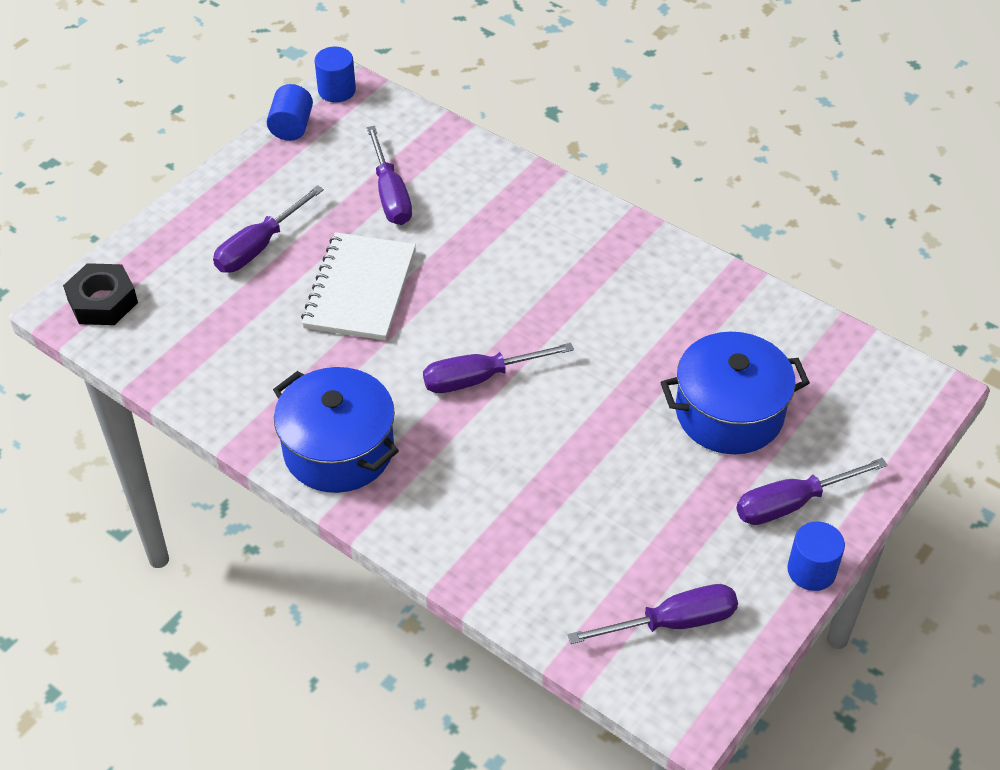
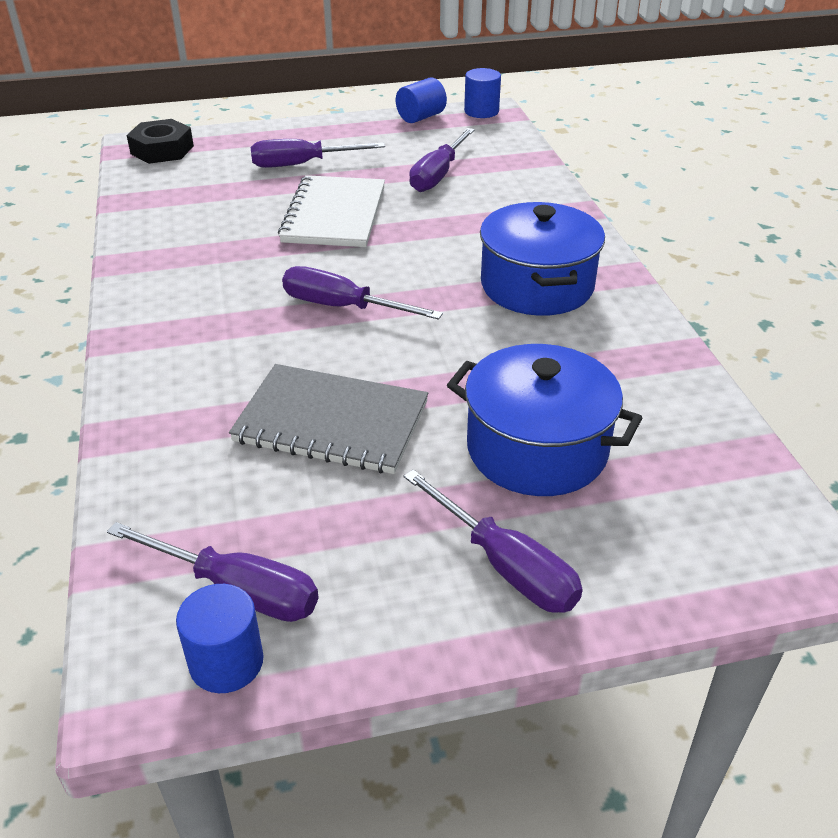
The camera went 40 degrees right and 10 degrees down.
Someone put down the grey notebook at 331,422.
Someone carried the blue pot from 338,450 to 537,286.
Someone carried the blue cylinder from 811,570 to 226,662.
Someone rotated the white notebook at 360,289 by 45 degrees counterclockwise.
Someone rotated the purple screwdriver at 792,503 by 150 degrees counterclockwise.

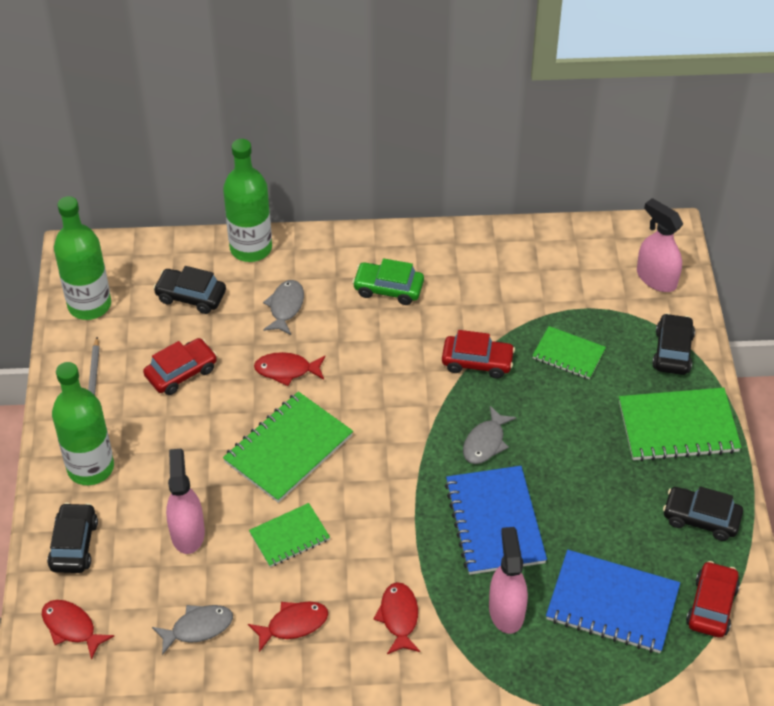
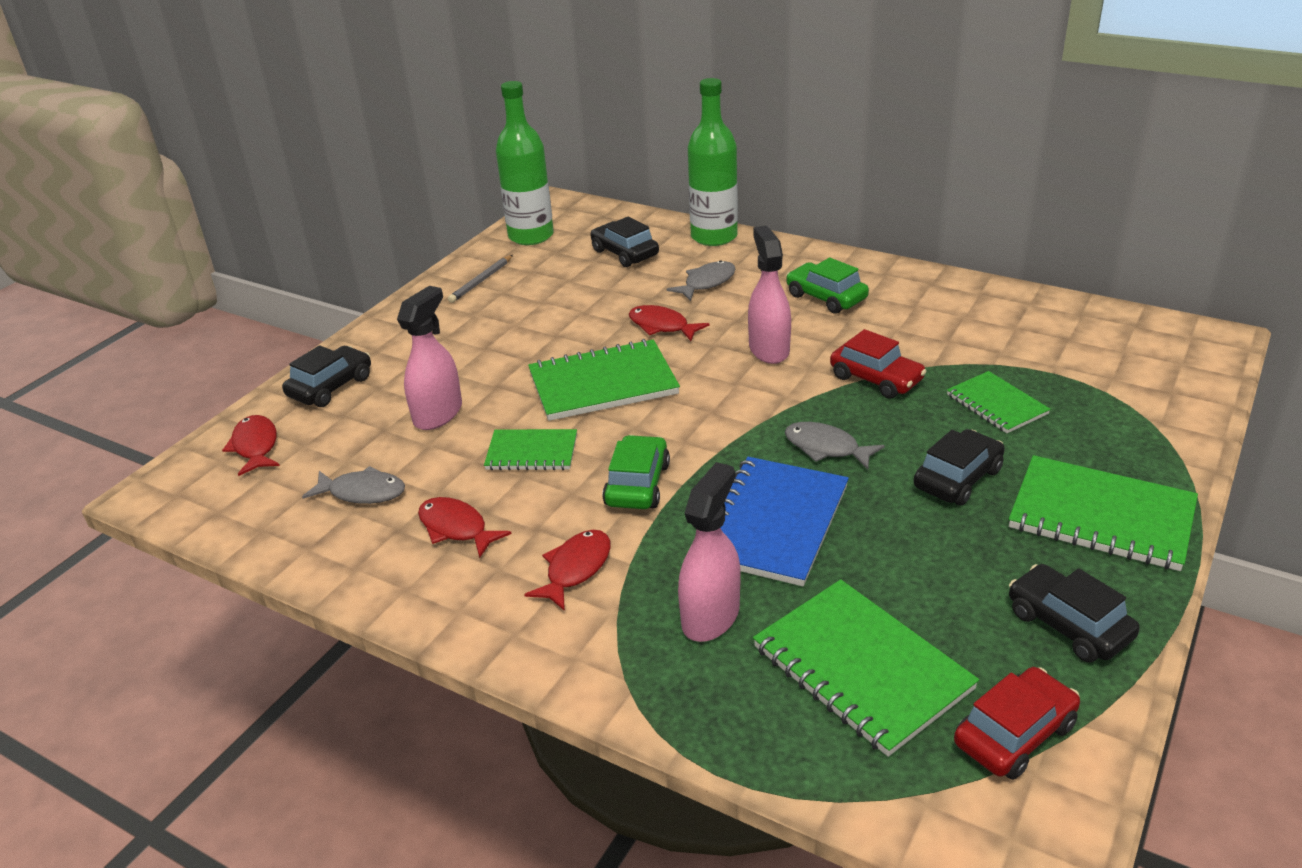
The camera went 35 degrees right and 15 degrees down.
Someone took away the green bottle at 90,467.
Someone took away the red car at 181,372.
Someone put down the green car at 637,484.
Someone carried the pink spray bottle from 656,278 to 768,349.
Someone carried the black car from 672,351 to 957,478.
Someone repainted the blue notebook at 612,604, which became the green notebook at 861,668.
Someone rotated the red fish at 293,625 by 150 degrees counterclockwise.
Someone rotated the grey fish at 485,442 by 60 degrees clockwise.

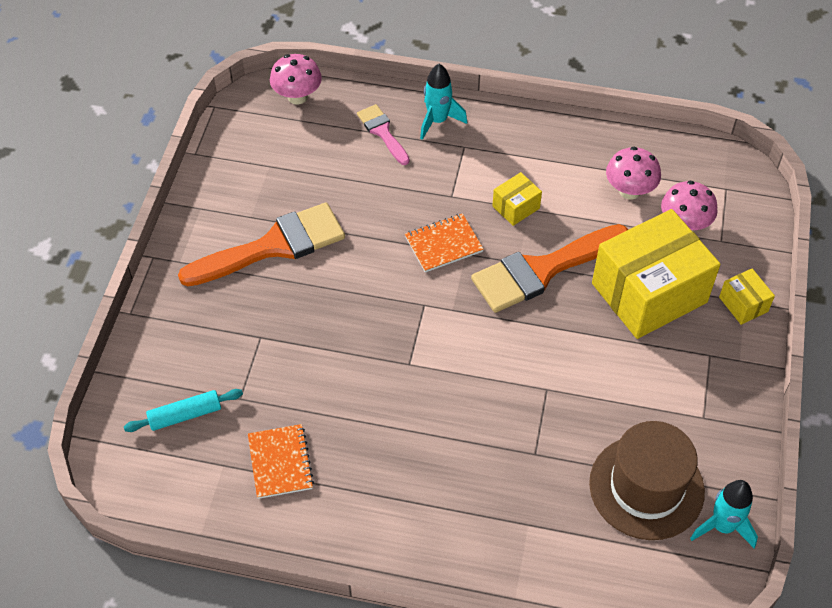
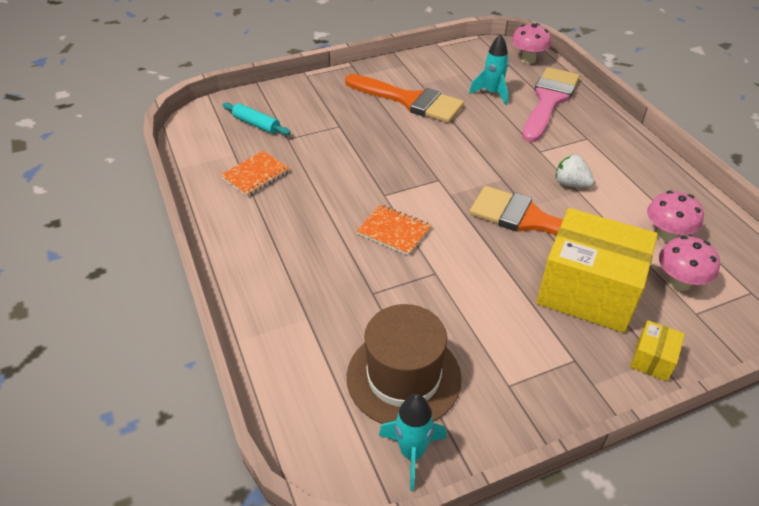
The camera went 55 degrees right and 10 degrees down.
Someone carried the orange notebook from 443,244 to 394,231.
Someone carried the turquoise rocket from 437,121 to 492,93.
Someone swapped the yellow box at 516,207 for the white strawberry at 571,184.
Someone scaled the pink brush at 382,132 by 1.91.

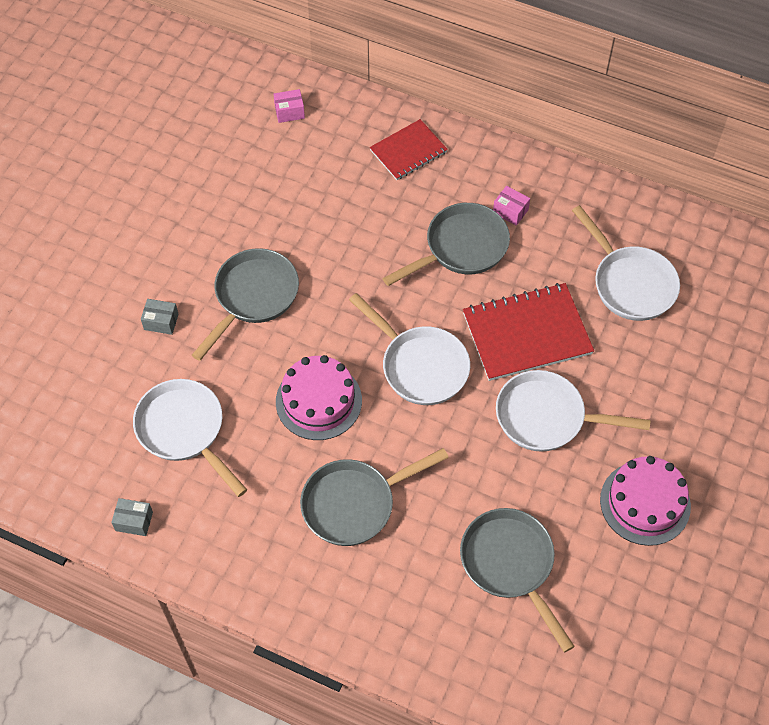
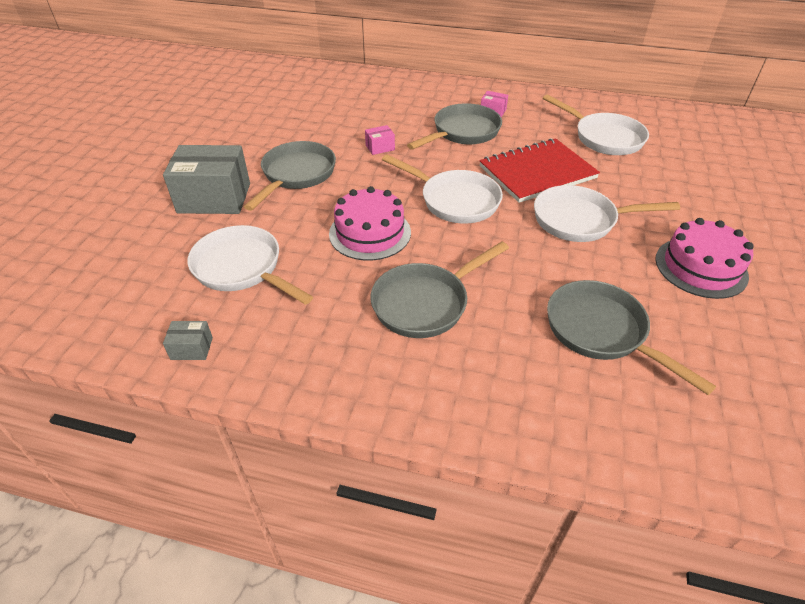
The camera went 10 degrees left and 15 degrees down.
Someone took away the red notebook at 408,151.
Someone carried the pink box from 289,112 to 380,147.
Someone scaled the grey box at 161,322 by 2.31.

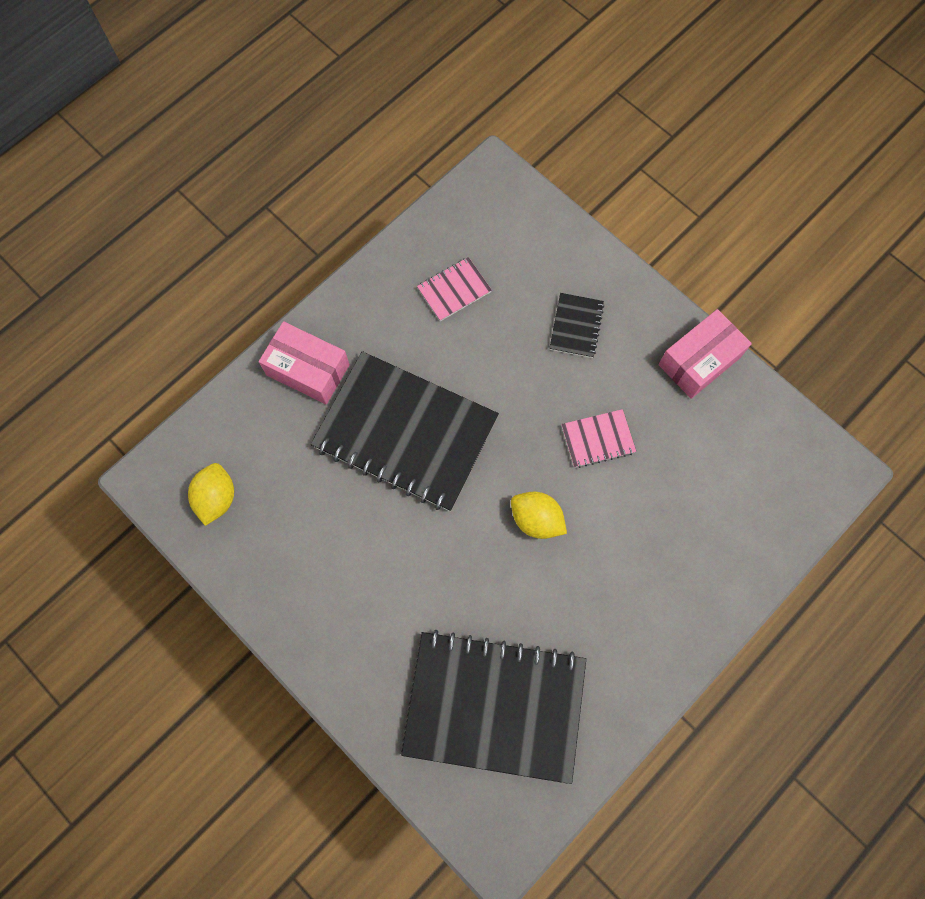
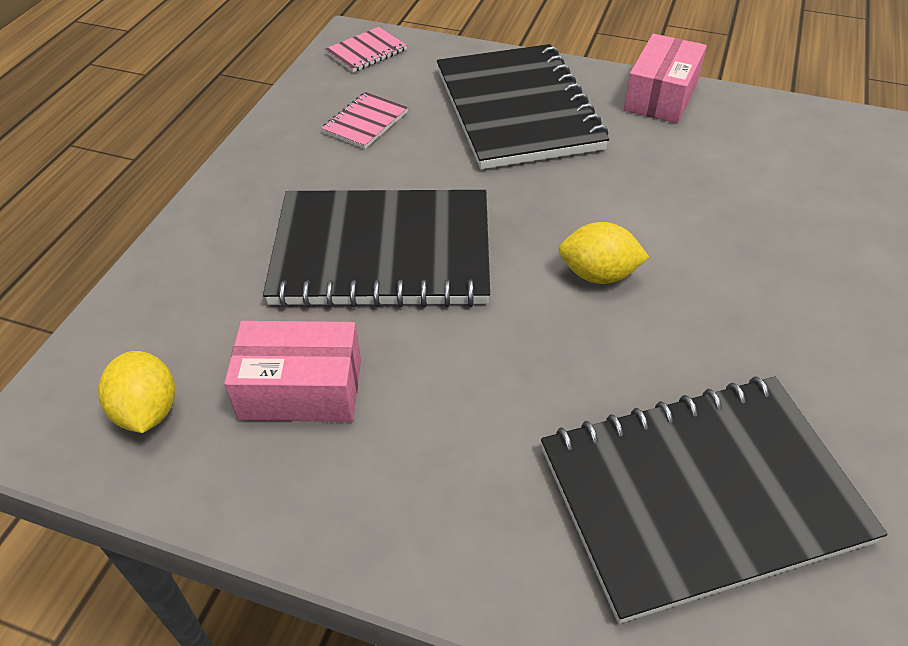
The camera went 25 degrees left and 25 degrees down.
Someone carried the pink box from 308,370 to 301,389.
Someone carried the pink notebook from 598,439 to 366,52.
Someone scaled the black notebook at 576,326 by 2.39.

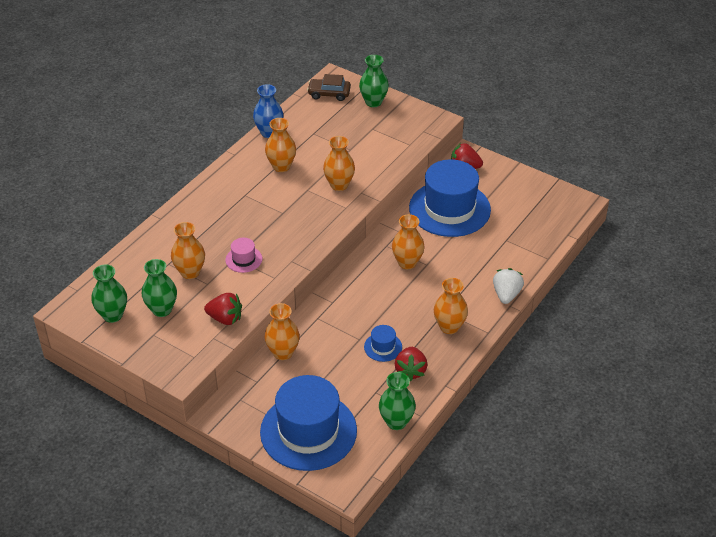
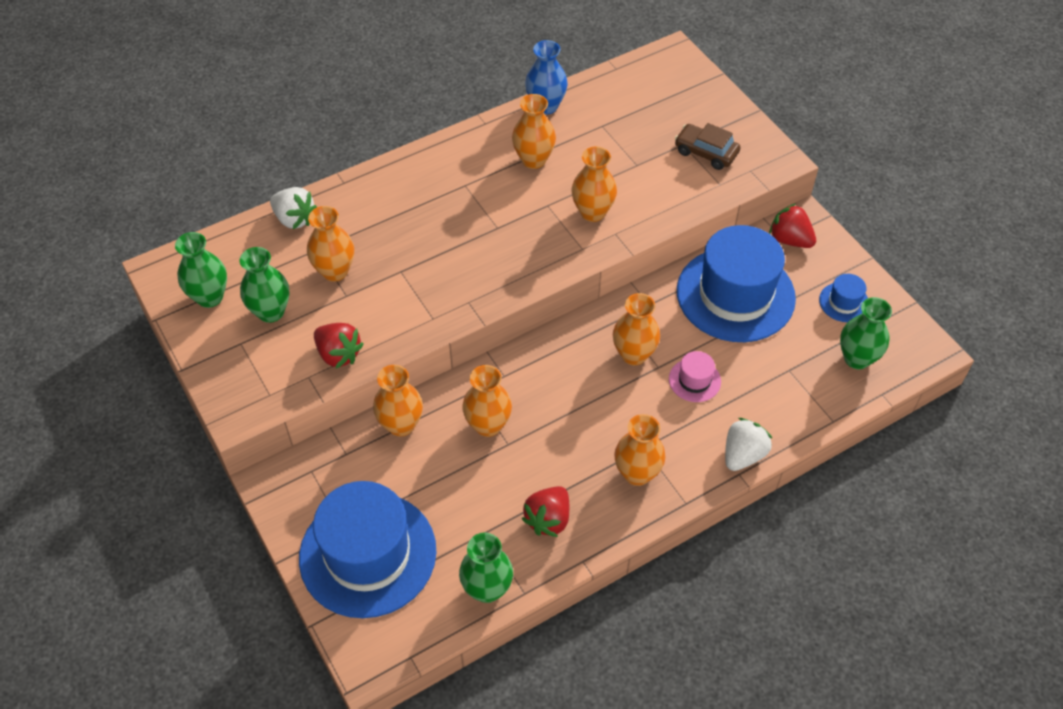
The camera went 25 degrees right and 10 degrees up.
Someone put down the white strawberry at 294,219.
Someone put down the orange vase at 488,425.
Someone carried the pink hat from 244,259 to 694,380.
Someone carried the brown car from 329,94 to 706,152.
Someone carried the green vase from 373,102 to 857,358.
Someone carried the blue hat from 383,347 to 844,302.

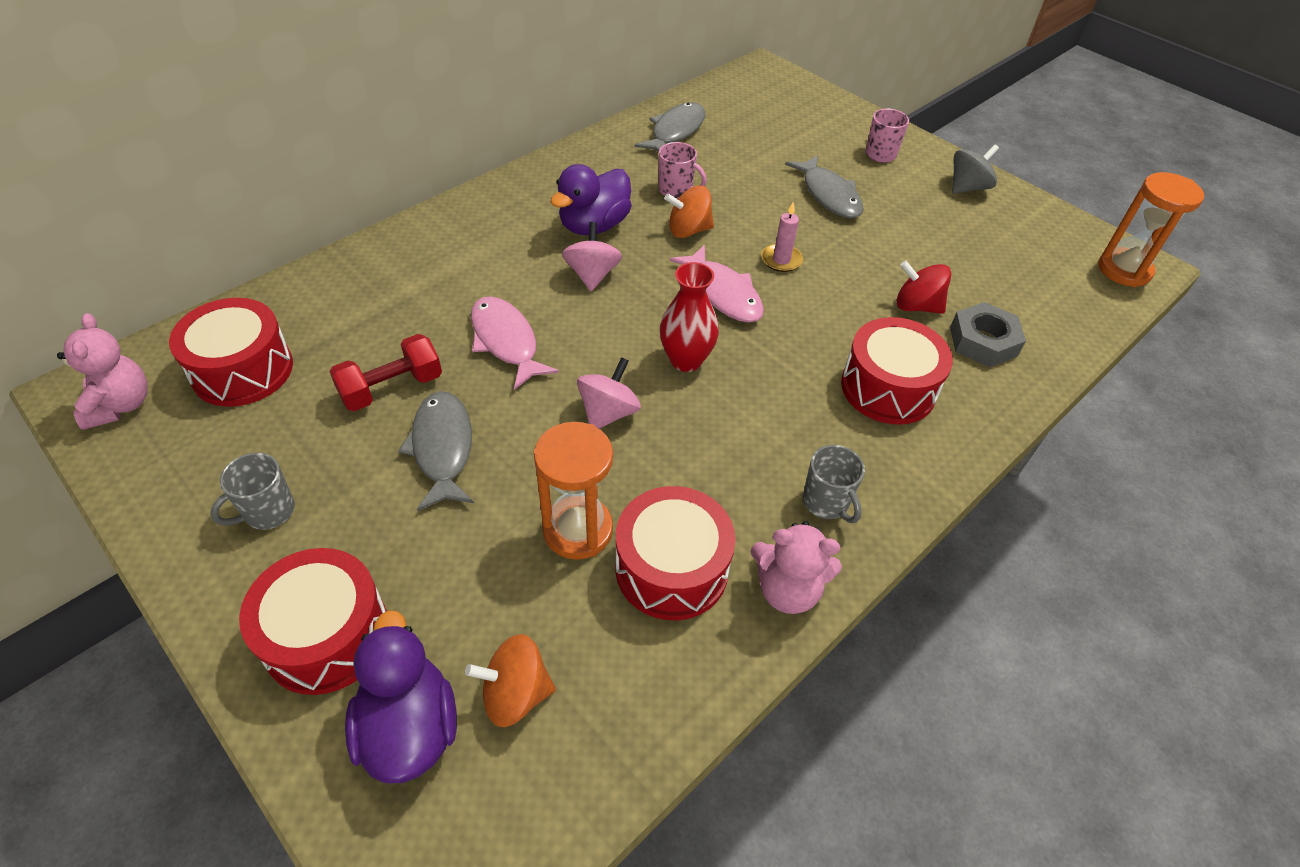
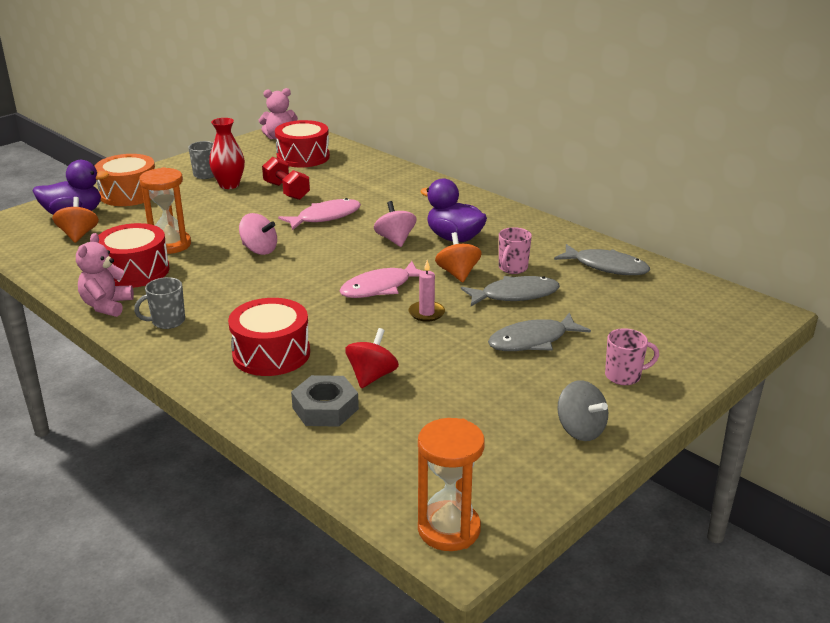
The camera went 90 degrees right and 20 degrees down.
Someone carried the grey fish from 442,448 to 515,295.
Someone carried the red vase from 686,360 to 229,185.
Someone repainted the red drum at 327,635, which became the orange drum at 129,194.
Someone rotated the pink spinning top at 592,275 by 105 degrees counterclockwise.

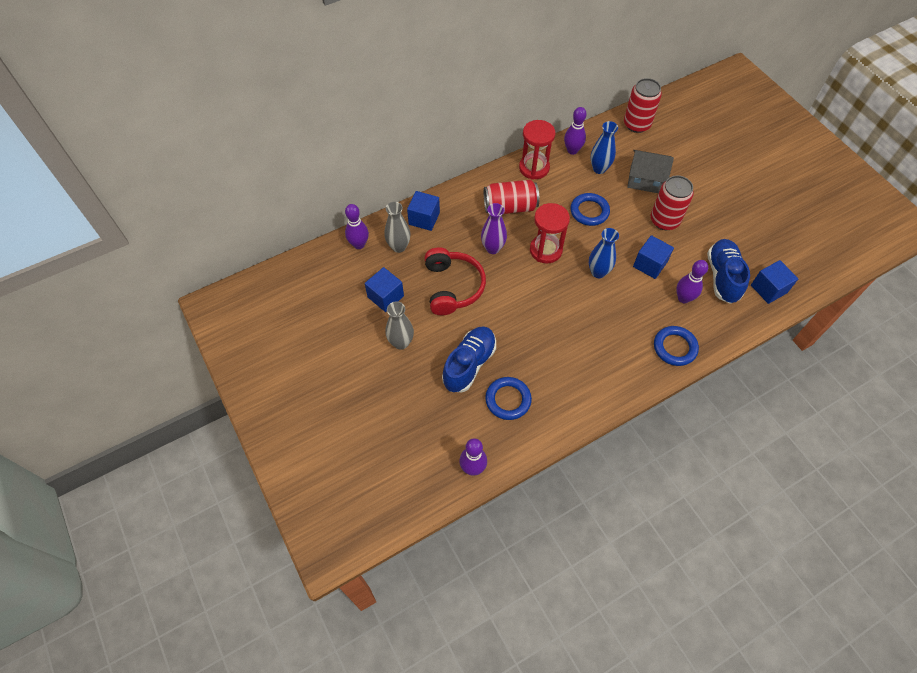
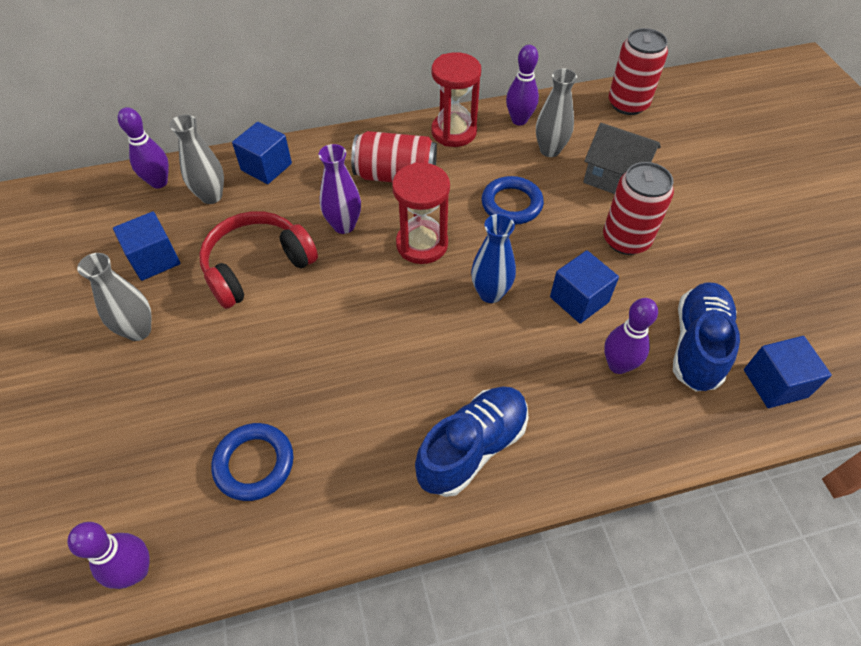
The camera went 15 degrees right and 5 degrees down.
Someone took away the blue ring at 674,347.
Someone carried the blue shoe from 469,364 to 472,447.
Someone repainted the blue vase at 599,169, which became the grey vase at 550,150.
Someone rotated the red headphones at 452,287 by 135 degrees counterclockwise.

